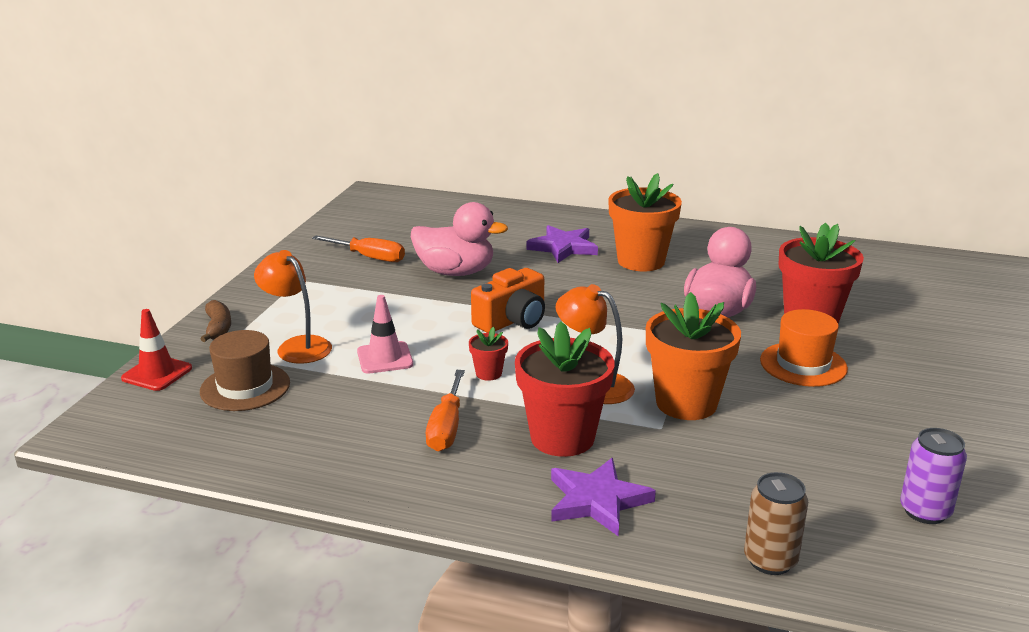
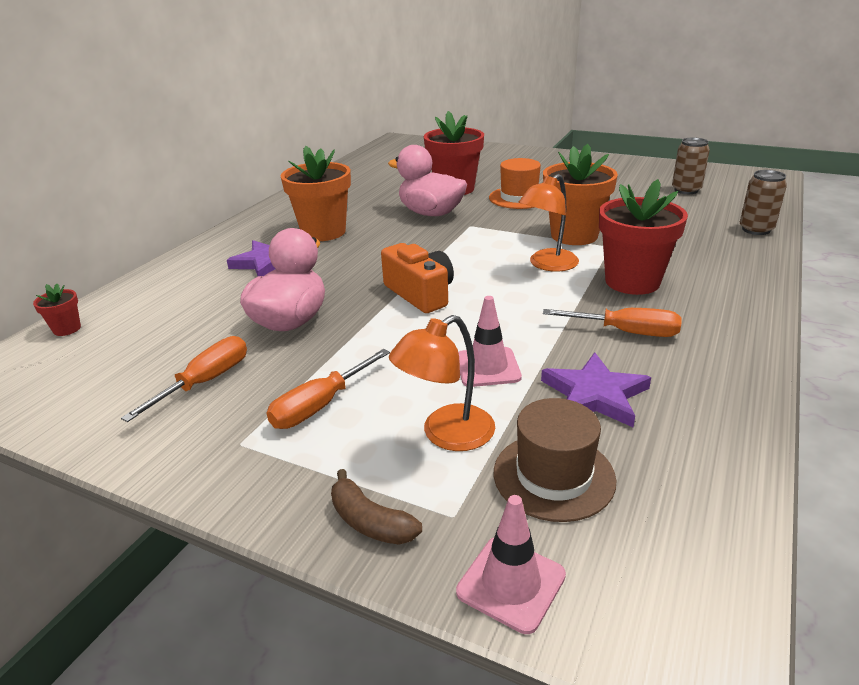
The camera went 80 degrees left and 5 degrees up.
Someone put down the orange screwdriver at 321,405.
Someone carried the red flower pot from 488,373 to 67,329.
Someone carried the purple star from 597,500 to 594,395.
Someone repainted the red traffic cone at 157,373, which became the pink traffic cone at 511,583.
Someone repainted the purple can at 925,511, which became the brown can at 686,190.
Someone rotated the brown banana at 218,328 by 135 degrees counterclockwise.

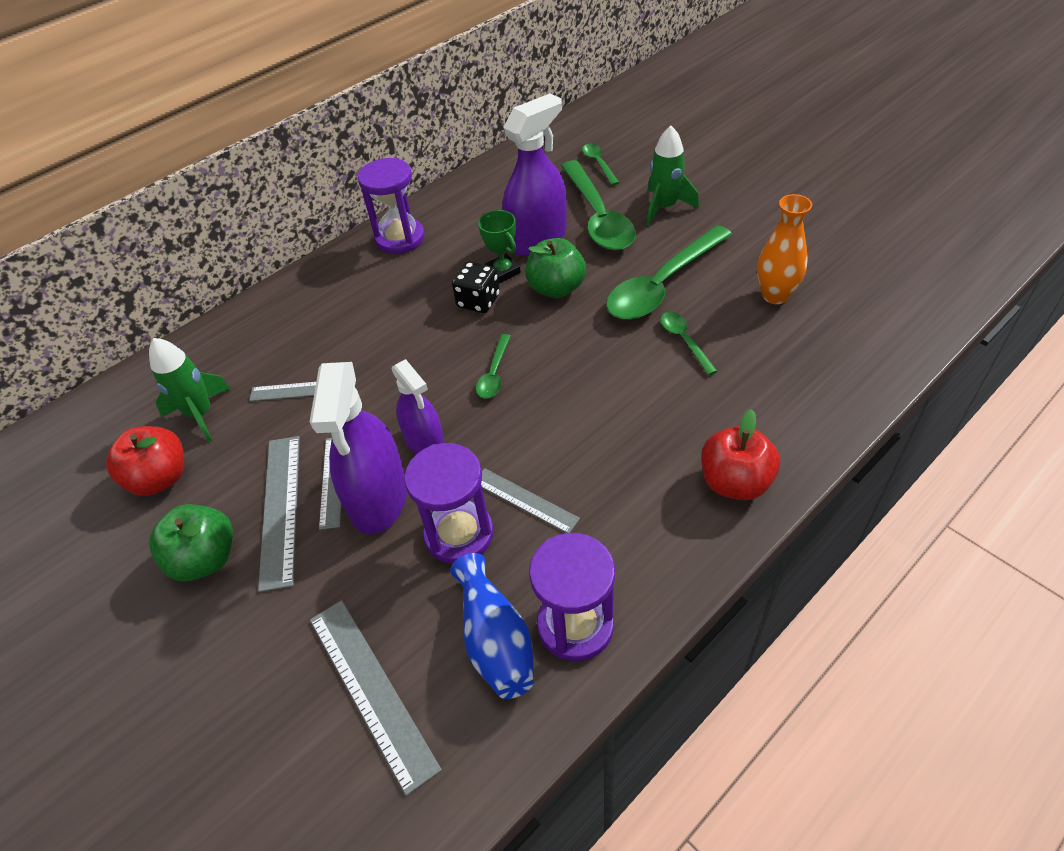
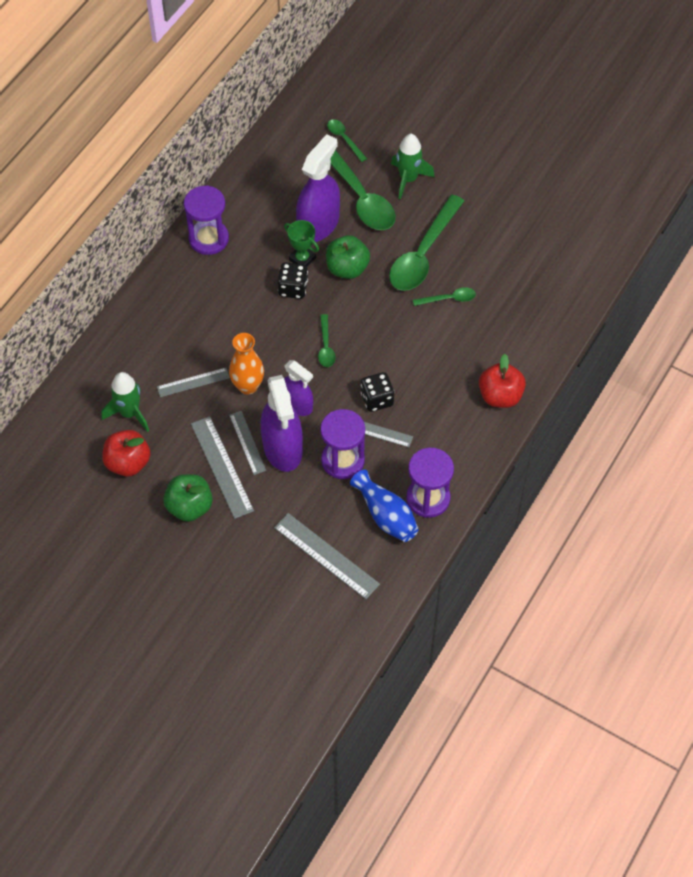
The camera went 20 degrees left and 10 degrees up.
Someone put down the black dice at 377,399.
Someone carried the orange vase from 775,295 to 248,386.
Someone rotated the green spoon at 684,341 by 120 degrees clockwise.

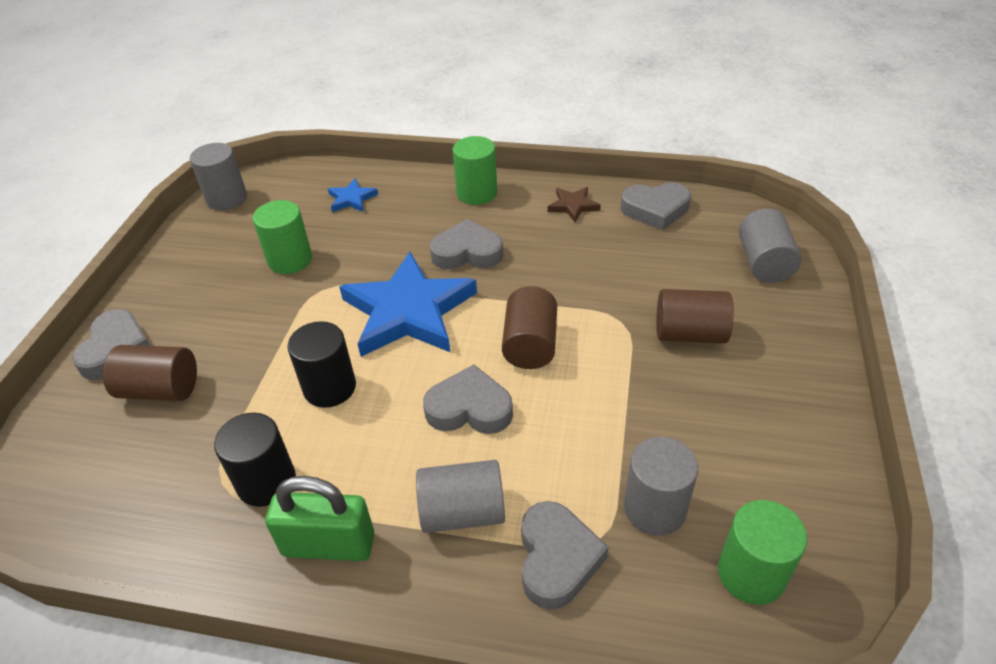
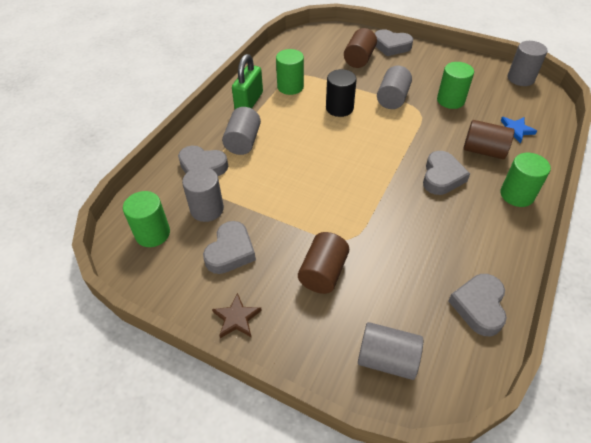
The camera went 105 degrees right and 5 degrees up.
Someone took away the blue star at 408,311.
Someone put down the grey cylinder at 392,98.
Someone carried the grey heart from 469,408 to 230,251.
Someone carried the brown cylinder from 530,345 to 483,151.
Someone carried the brown star from 573,206 to 236,318.
Someone repainted the black cylinder at 266,482, which became the green cylinder at 290,87.

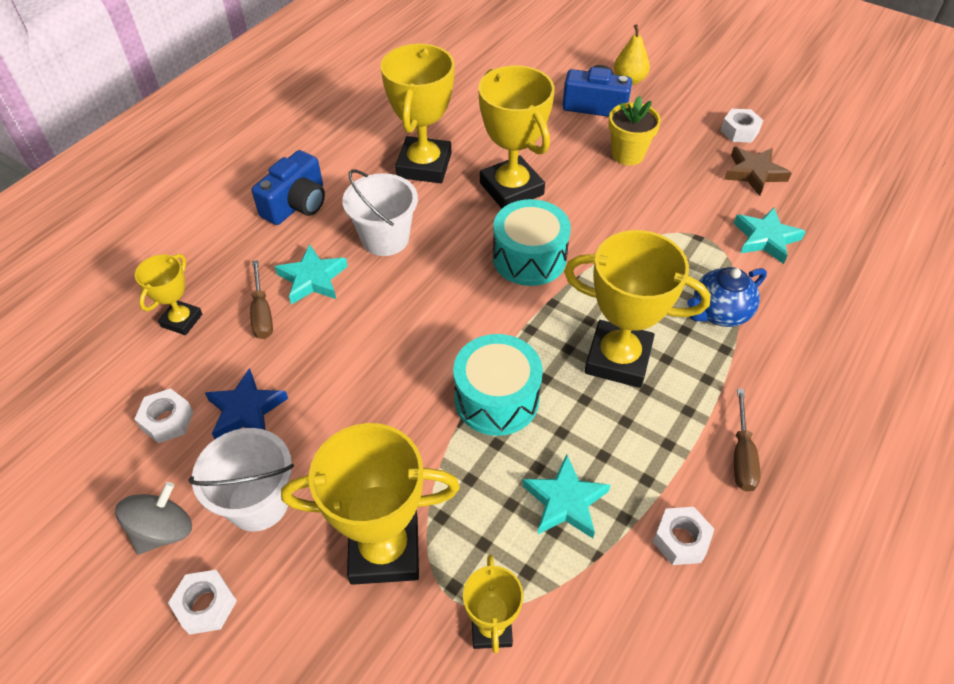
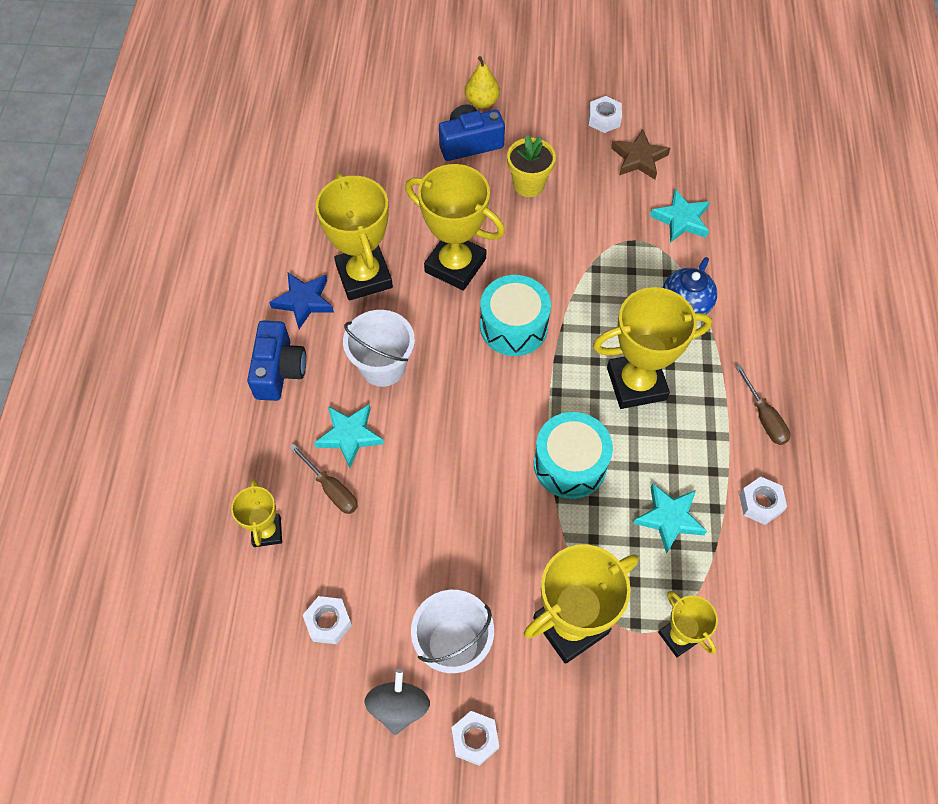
The camera went 30 degrees left and 10 degrees up.
Someone carried the blue star from 246,410 to 304,301.

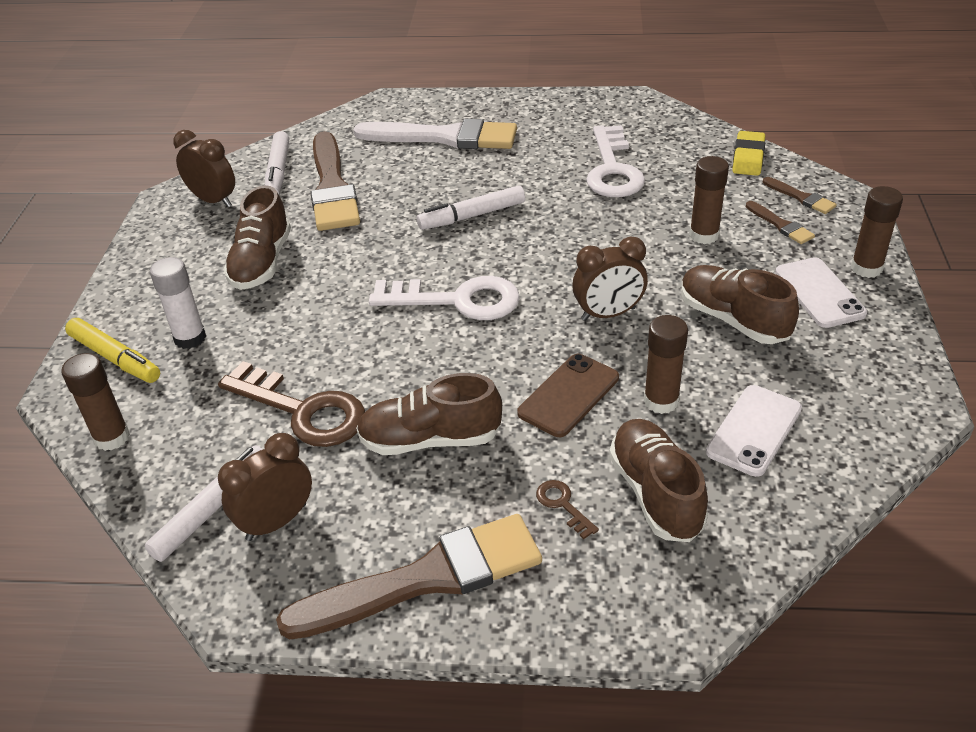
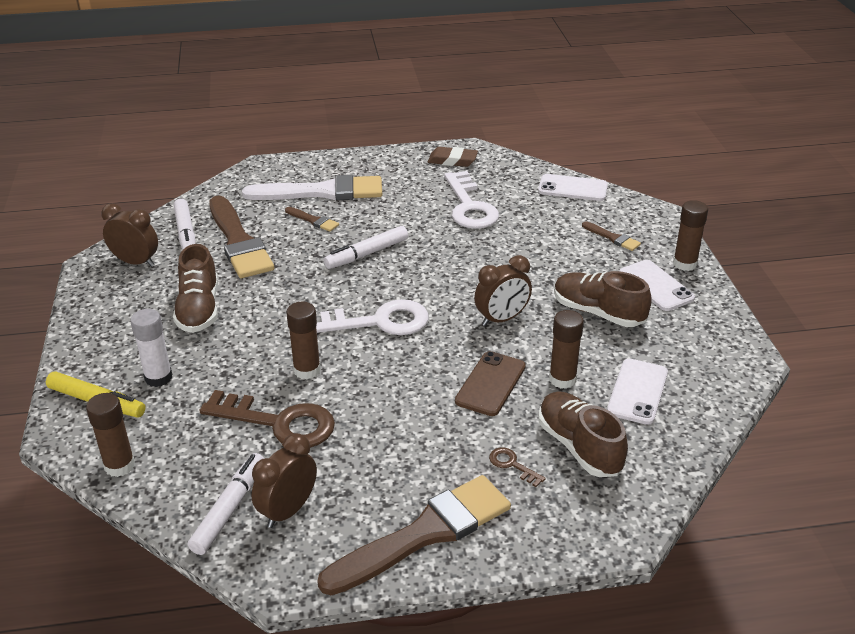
The camera went 15 degrees left and 5 degrees down.
Someone took away the brown shoe at 430,439.
Someone put down the brown eraser at 452,160.
Someone carried the brown glue stick from 704,235 to 307,370.
Someone carried the brown brush from 801,197 to 313,220.
Someone swapped the yellow eraser at 748,158 for the white phone at 572,188.

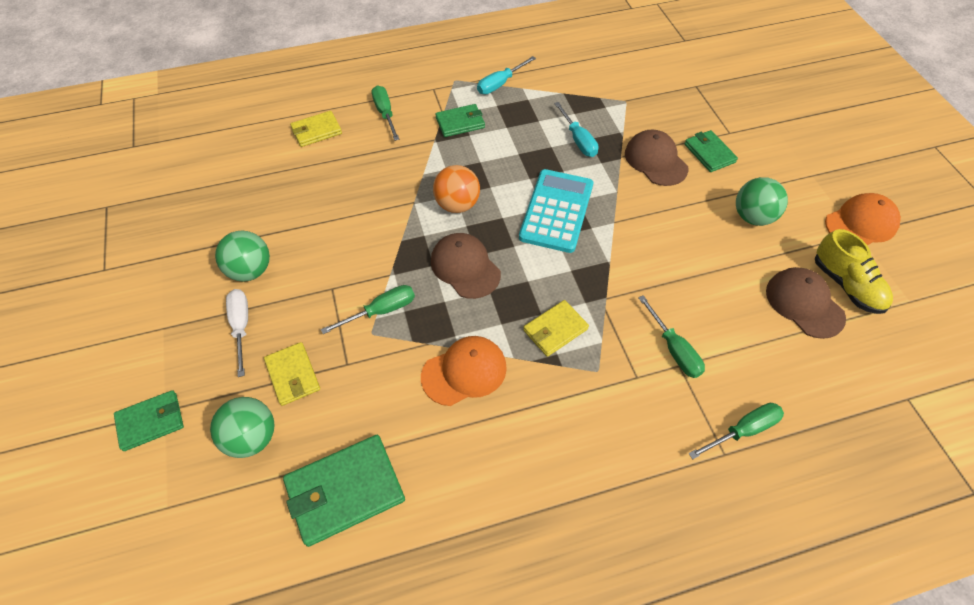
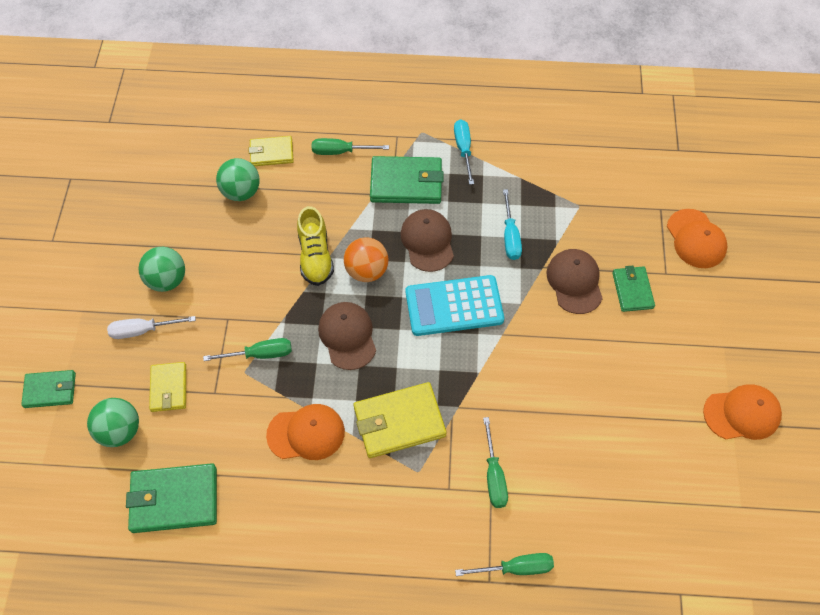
The camera went 20 degrees right and 5 degrees up.
Someone put down the orange cap at 696,239.
Someone carried the green ball from 752,217 to 241,192.
Someone carried the brown cap from 804,304 to 427,241.
Someone carried the yellow shoe from 846,285 to 315,257.
Someone rotated the white screwdriver at 241,327 by 105 degrees counterclockwise.
Someone rotated the green screwdriver at 385,113 by 90 degrees counterclockwise.
Someone rotated the turquoise screwdriver at 500,84 by 105 degrees clockwise.
Someone rotated the turquoise calculator at 556,211 by 135 degrees counterclockwise.
Someone scaled the green wallet at 460,123 by 1.63.
Someone scaled the yellow wallet at 555,330 by 1.63.

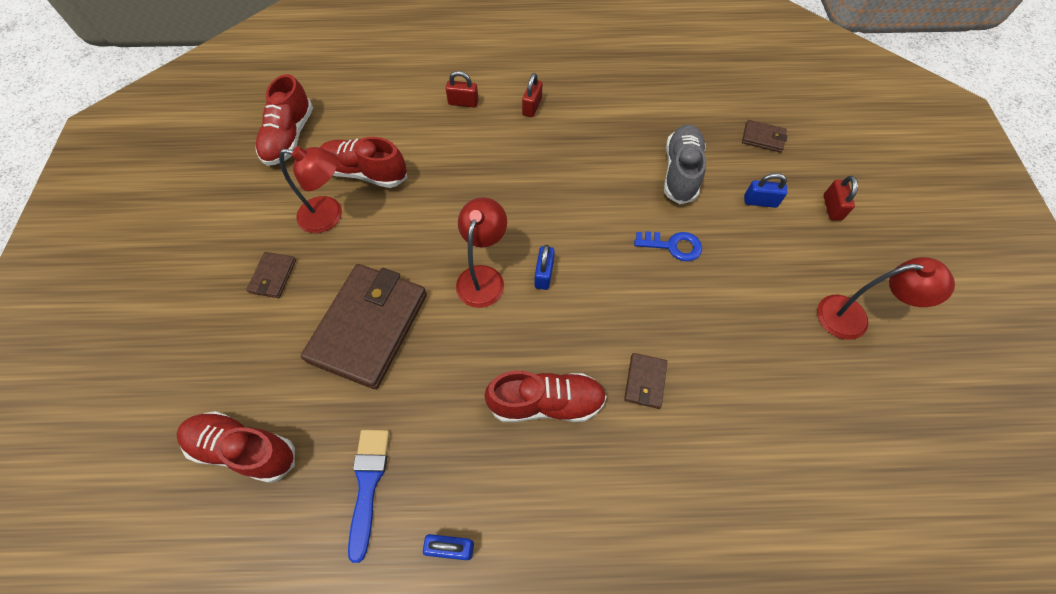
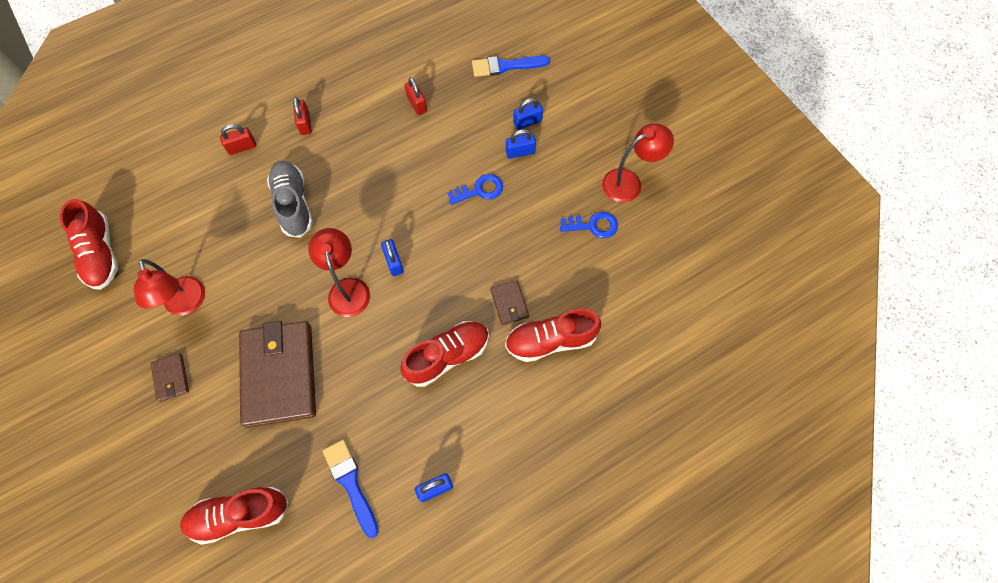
The camera went 30 degrees left and 5 degrees up.
Someone put down the blue padlock at 520,152.
Someone put down the blue key at 593,226.
Someone carried the red shoe from 365,173 to 550,340.
Someone carried the grey shoe from 680,172 to 293,204.
Someone carried the red padlock from 832,207 to 417,104.
Someone swapped the brown wallet at 763,138 for the blue brush at 506,66.
Someone rotated the red lamp at 329,216 by 90 degrees clockwise.

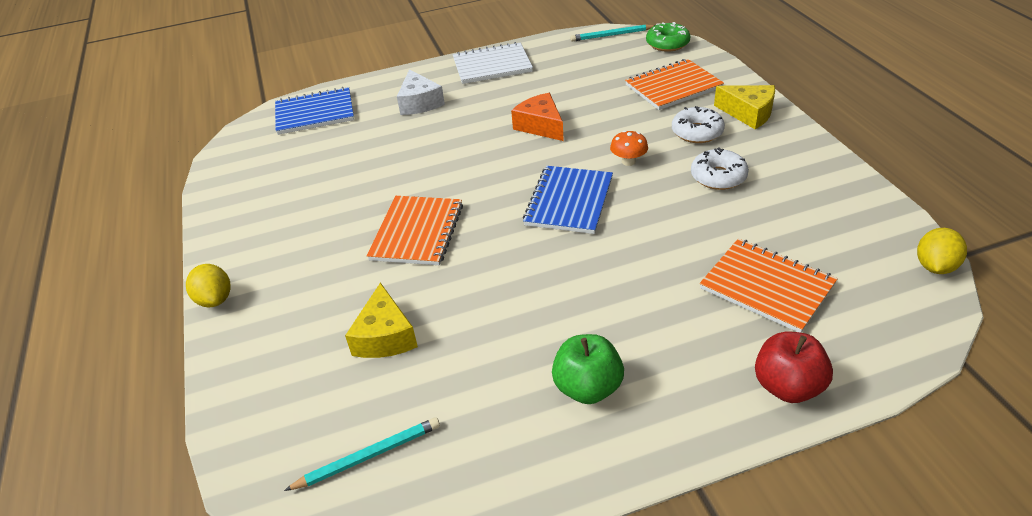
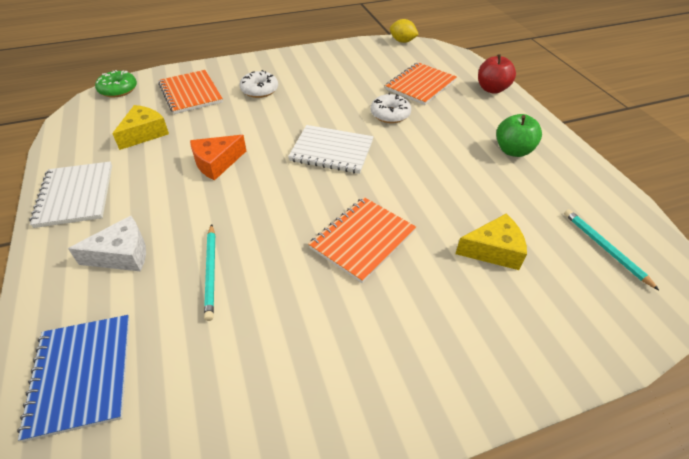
The camera went 95 degrees left and 5 degrees up.
Someone took away the yellow lemon at 215,299.
Someone took away the orange mushroom at 628,161.
Someone carried the turquoise pencil from 612,35 to 211,272.
Someone carried the white donut from 718,177 to 390,114.
Someone carried the yellow cheese from 748,113 to 144,133.
Someone repainted the blue notebook at 569,201, which became the white notebook at 331,151.
Someone rotated the orange notebook at 417,232 by 60 degrees counterclockwise.

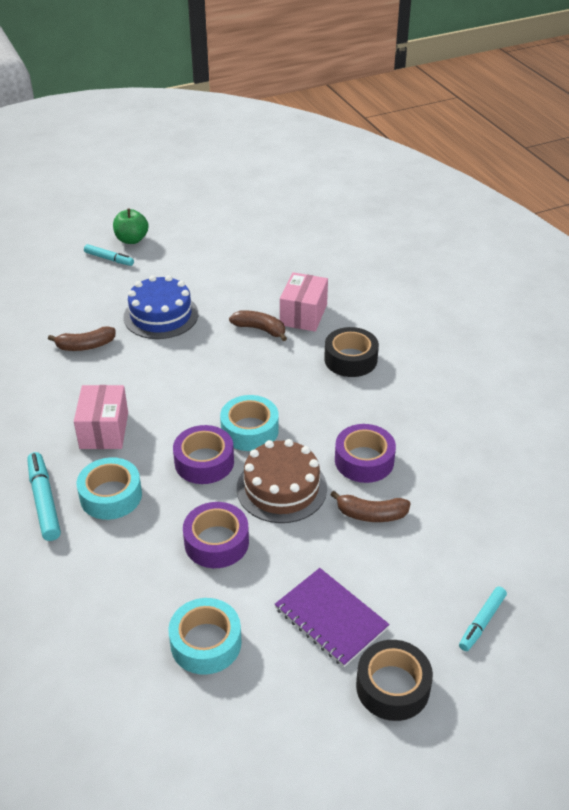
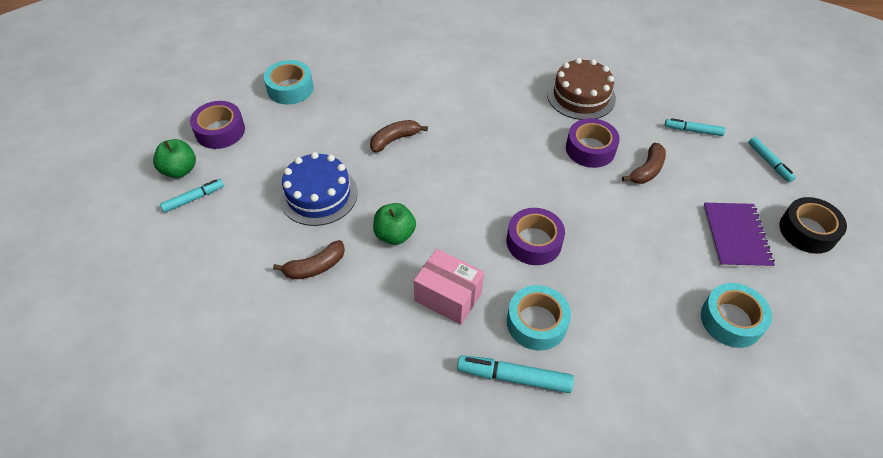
The camera went 60 degrees left and 10 degrees up.
Someone took away the pink box at 303,315.
Someone took away the black tape at 350,359.
Someone put down the green apple at 395,235.
Someone put down the turquoise marker at 693,131.
Someone carried the purple tape from 216,542 to 220,131.
Someone carried the turquoise tape from 249,430 to 290,88.
Someone carried the brown cake from 281,488 to 581,96.
Someone rotated the brown banana at 85,346 by 45 degrees clockwise.
Someone rotated the purple notebook at 331,618 by 75 degrees counterclockwise.

